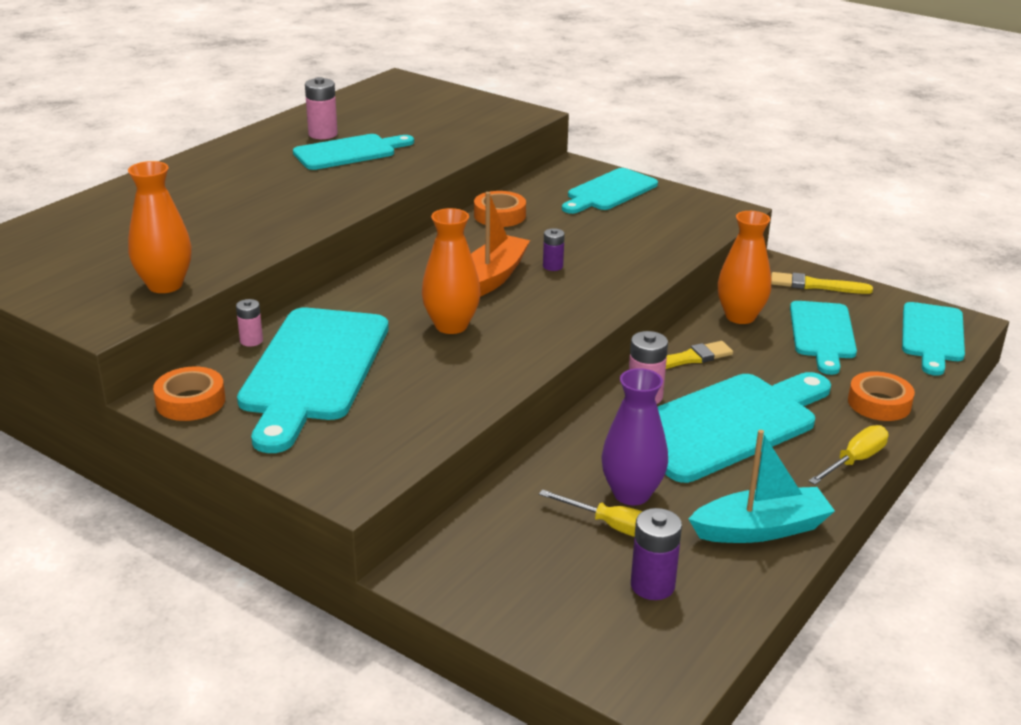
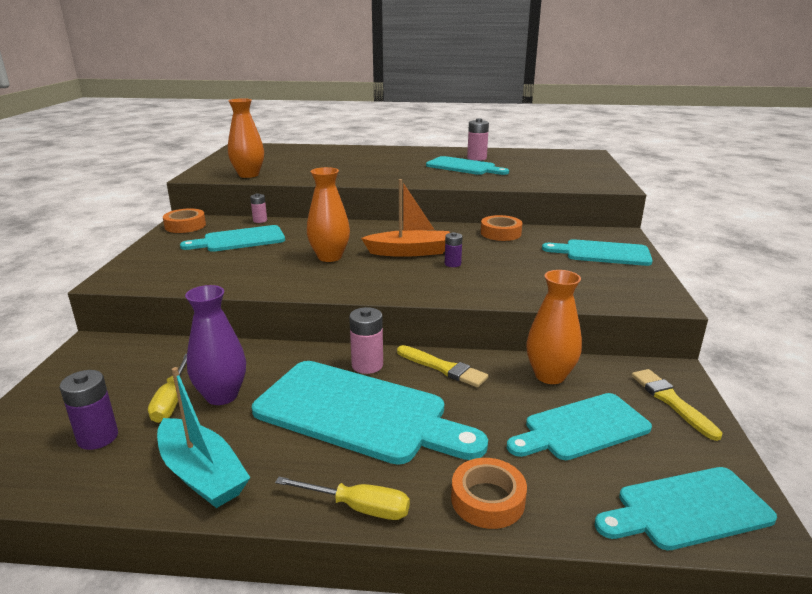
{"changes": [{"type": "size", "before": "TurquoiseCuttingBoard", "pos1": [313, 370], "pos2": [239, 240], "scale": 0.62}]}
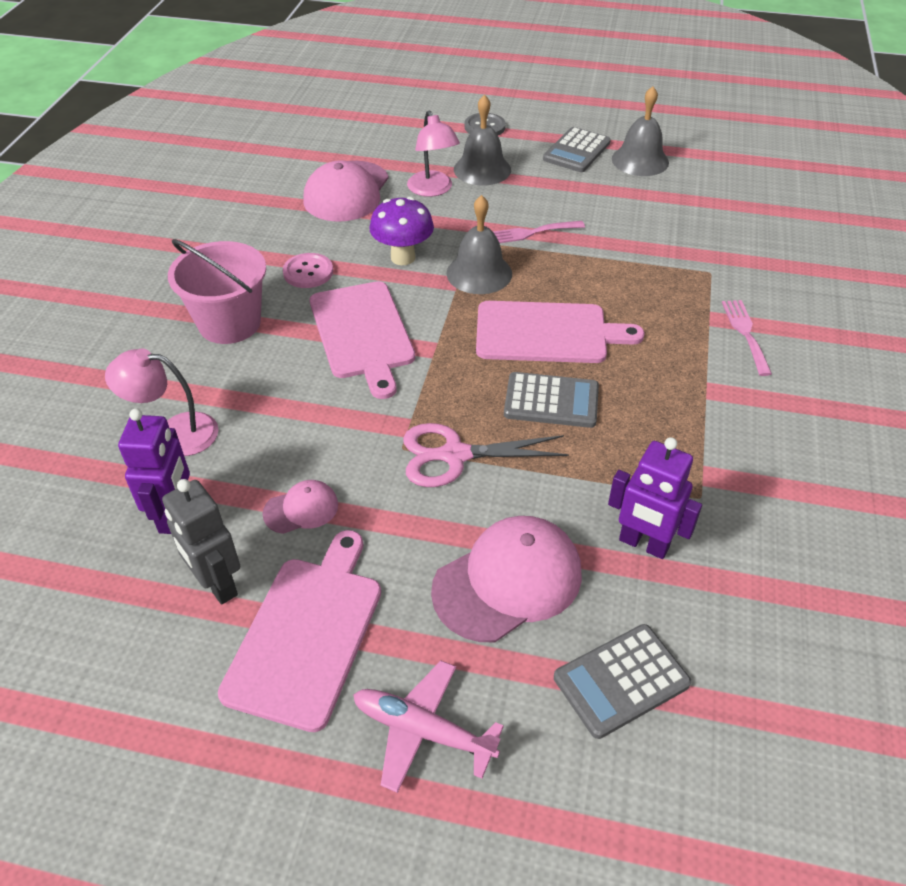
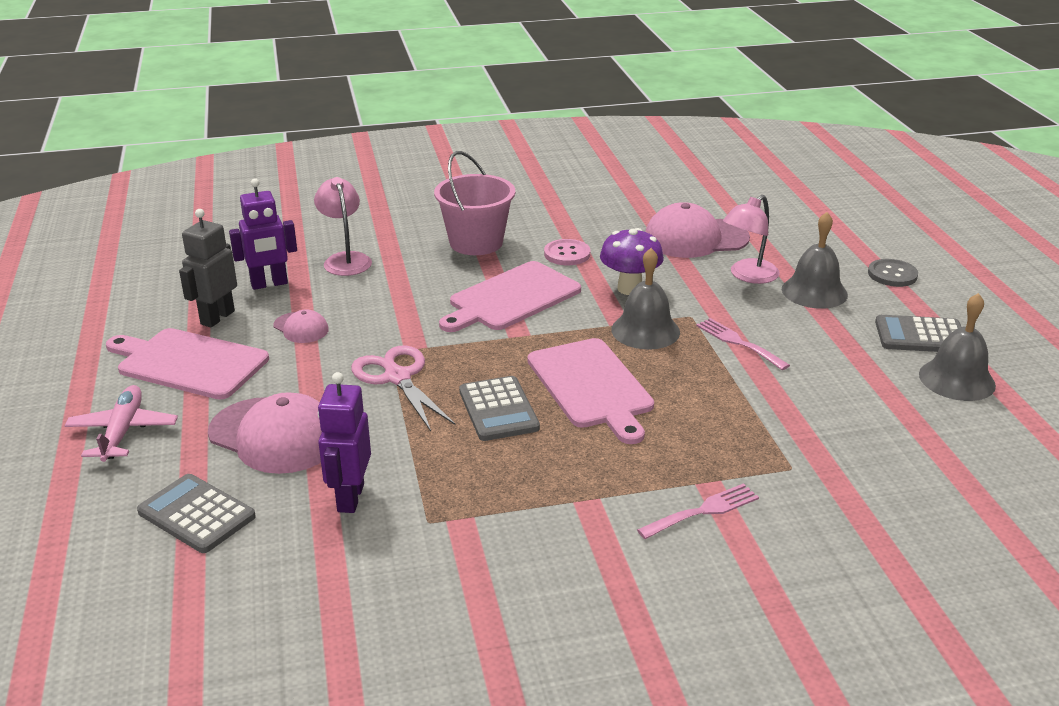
{"changes": [{"type": "spun", "before": "PinkCuttingBoard", "pos1": [307, 634], "pos2": [189, 363], "turn": -150}]}
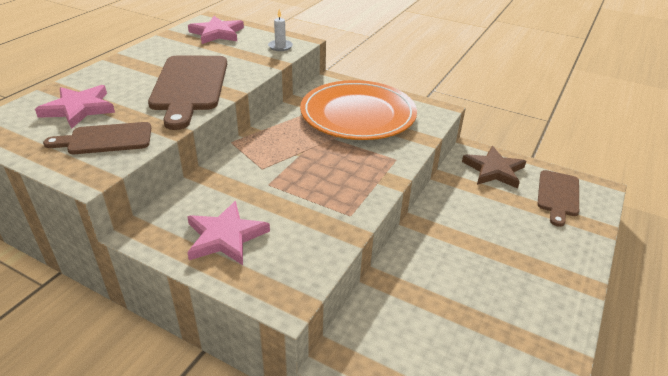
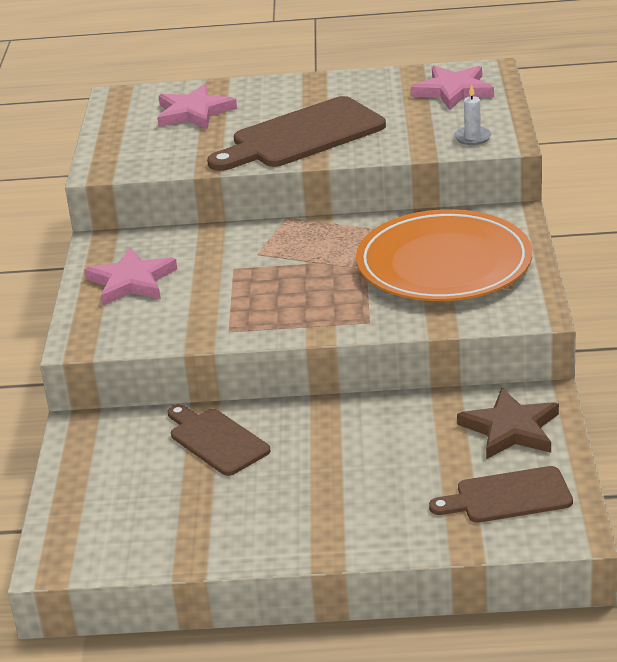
{"changes": [{"type": "relocated", "before": "BrownCuttingBoard", "pos1": [106, 139], "pos2": [216, 440]}]}
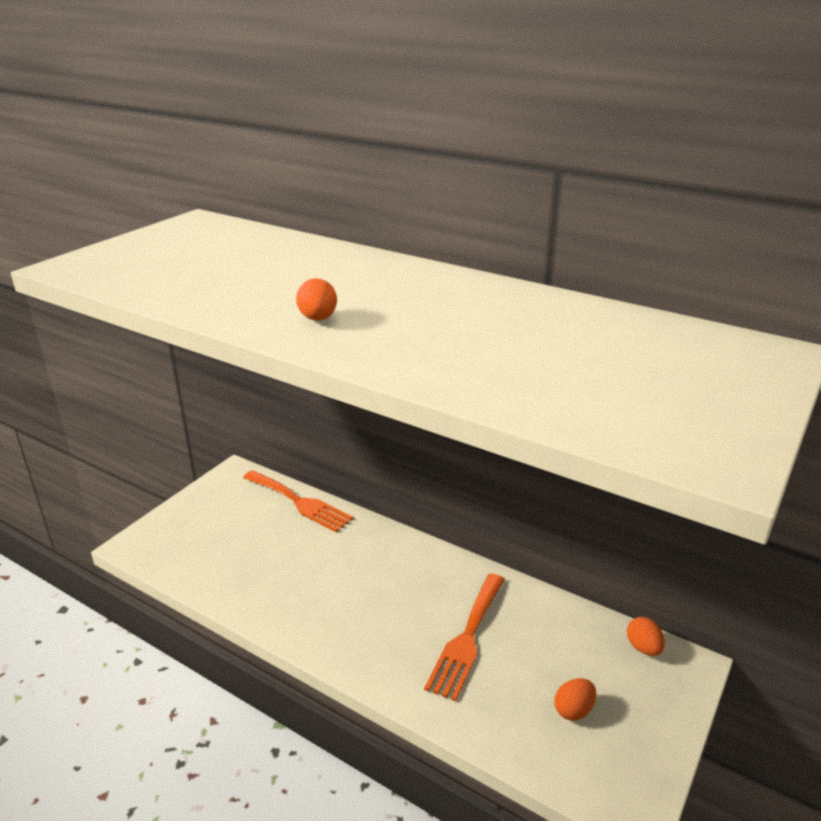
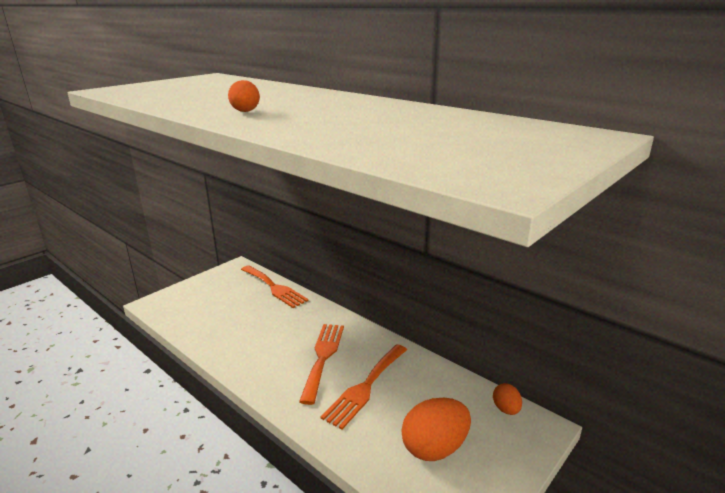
{"changes": [{"type": "appeared", "after": "OrangeFork", "pos2": [323, 357]}, {"type": "size", "before": "OrangeEgg", "pos1": [573, 710], "pos2": [434, 448], "scale": 1.9}]}
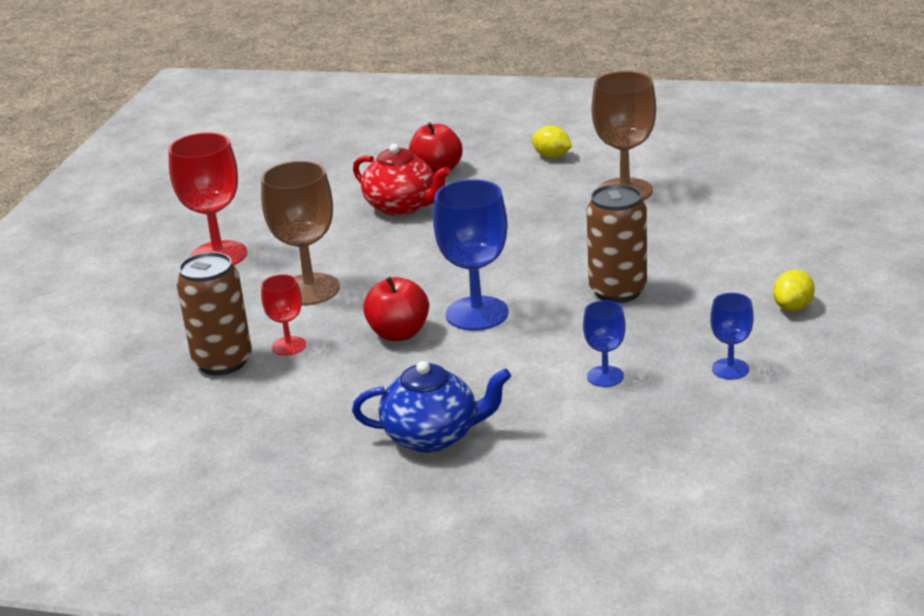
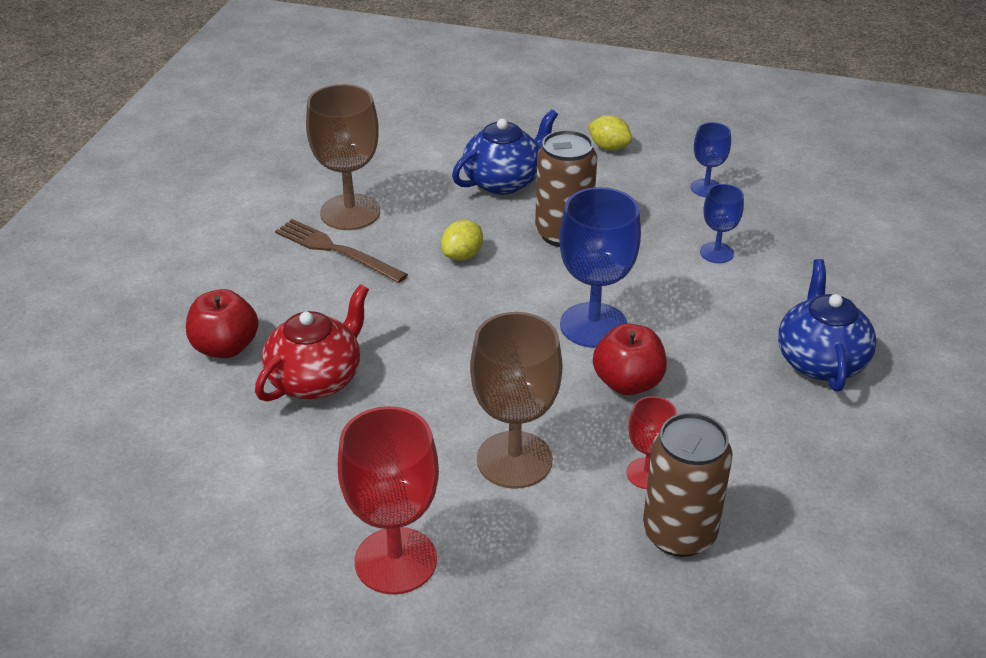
{"changes": [{"type": "appeared", "after": "BrownFork", "pos2": [336, 250]}, {"type": "relocated", "before": "YellowLemon", "pos1": [552, 156], "pos2": [462, 255]}, {"type": "appeared", "after": "BlueTeapot", "pos2": [503, 181]}]}
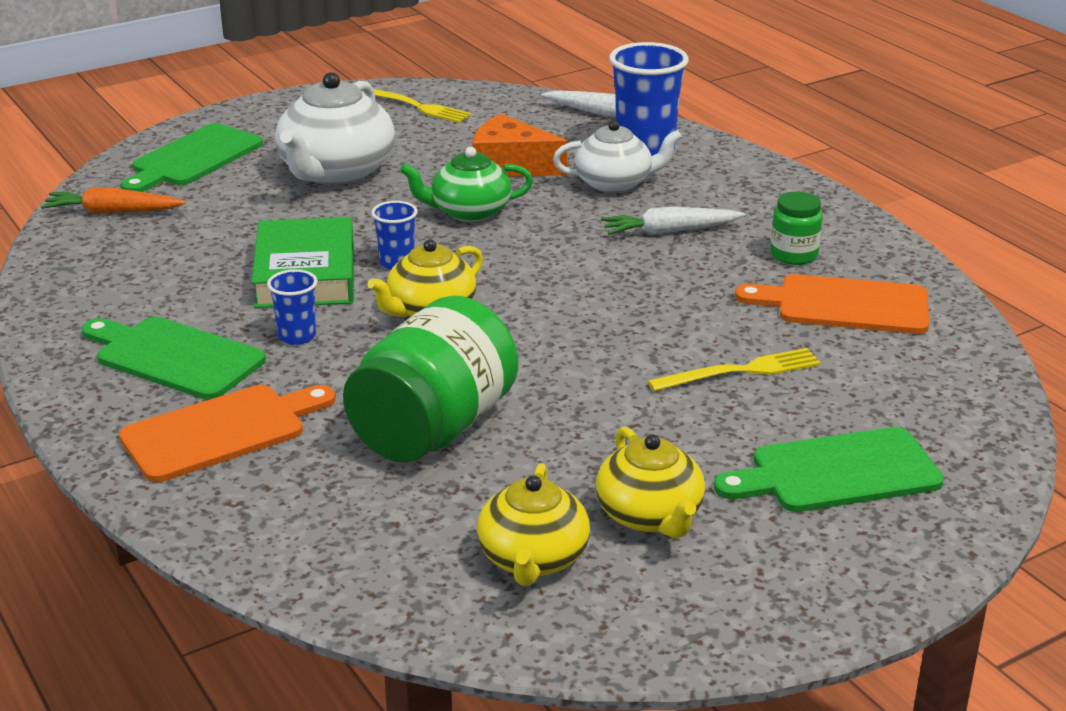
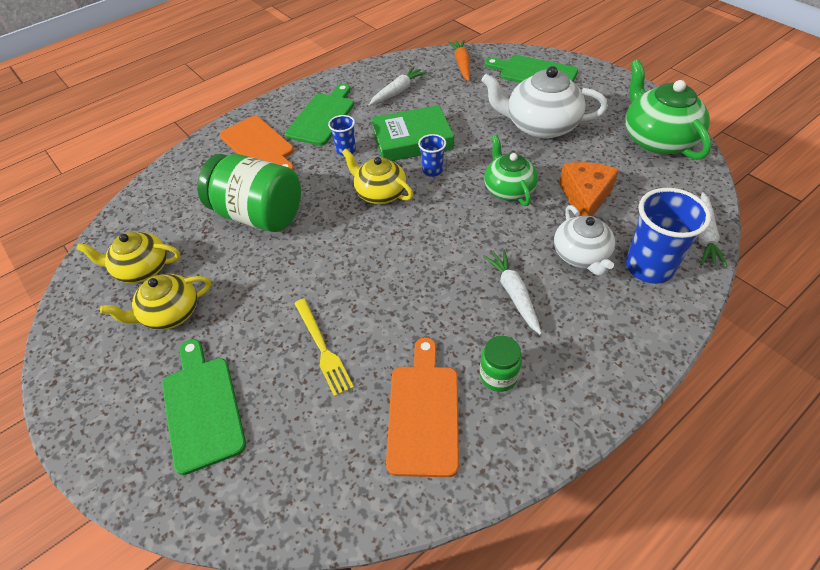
{"changes": [{"type": "appeared", "after": "WhiteCarrot", "pos2": [397, 91]}, {"type": "exchanged", "before": "YellowFork", "after": "GreenTeapot", "pos1": [415, 106], "pos2": [657, 139]}]}
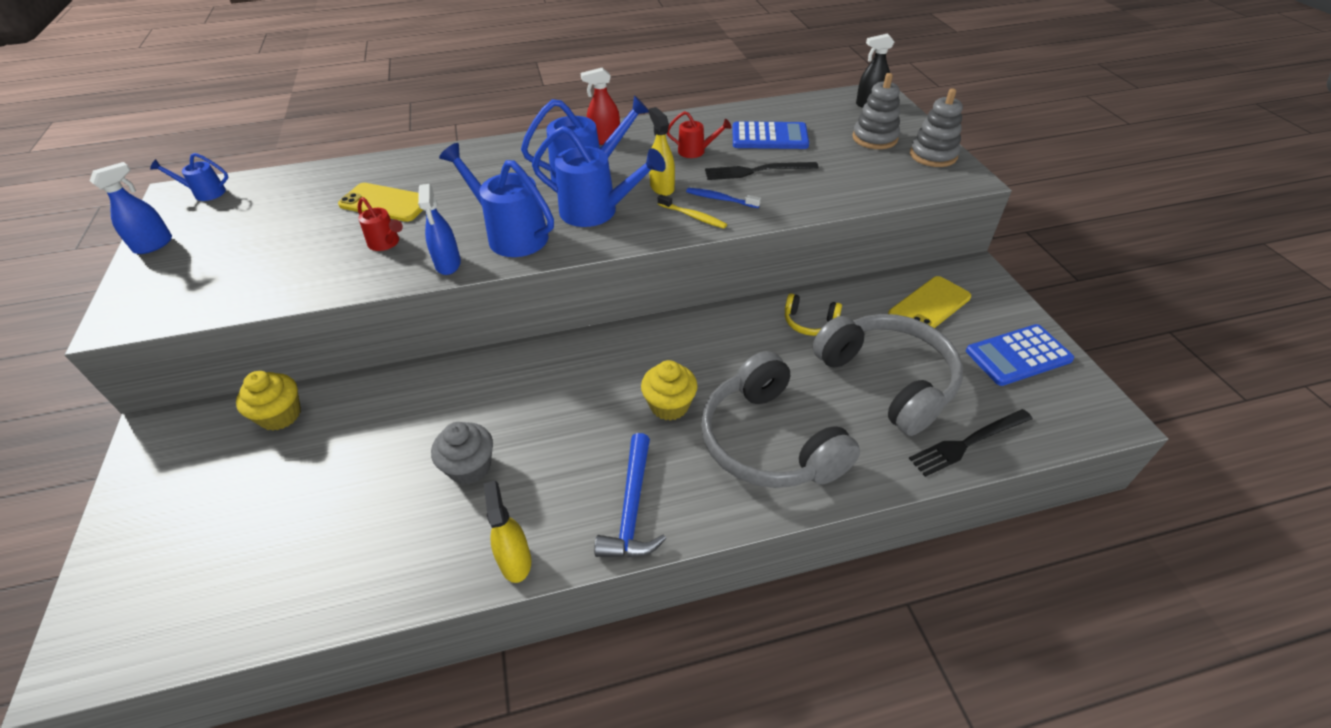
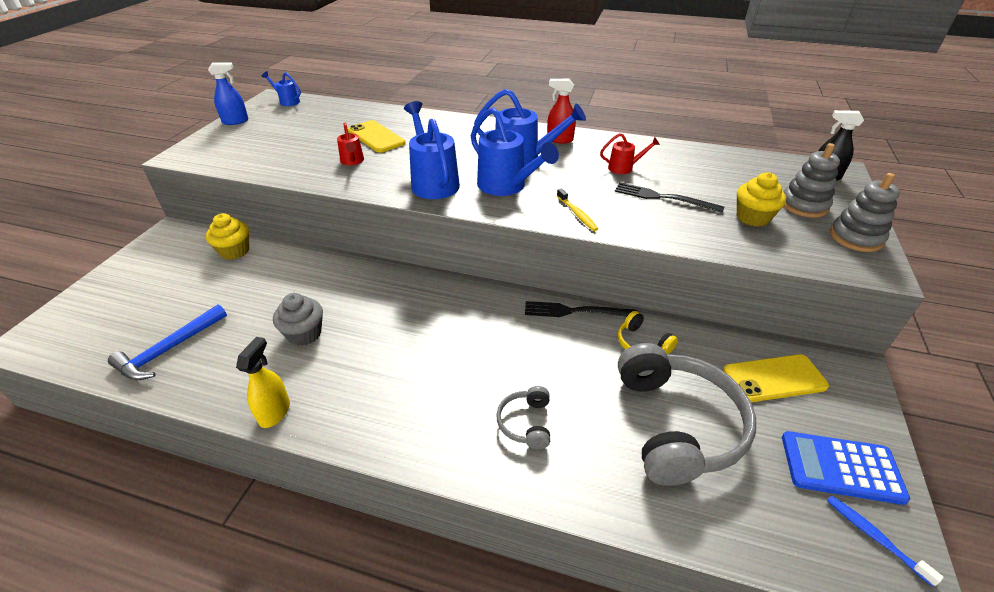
{"changes": [{"type": "relocated", "before": "BlueHammer", "pos1": [632, 508], "pos2": [169, 350]}, {"type": "size", "before": "GreyHeadphones", "pos1": [769, 441], "pos2": [526, 423], "scale": 0.45}, {"type": "relocated", "before": "BlackFork", "pos1": [968, 443], "pos2": [575, 311]}, {"type": "spun", "before": "RedWateringCan", "pos1": [696, 151], "pos2": [624, 168], "turn": -45}, {"type": "relocated", "before": "YellowCupcake", "pos1": [669, 405], "pos2": [752, 217]}, {"type": "relocated", "before": "BlueToothbrush", "pos1": [721, 199], "pos2": [875, 537]}, {"type": "missing", "before": "BlueSprayBottle", "pos1": [448, 264]}, {"type": "missing", "before": "YellowSprayBottle", "pos1": [662, 187]}, {"type": "missing", "before": "BlueCalculator", "pos1": [769, 137]}]}
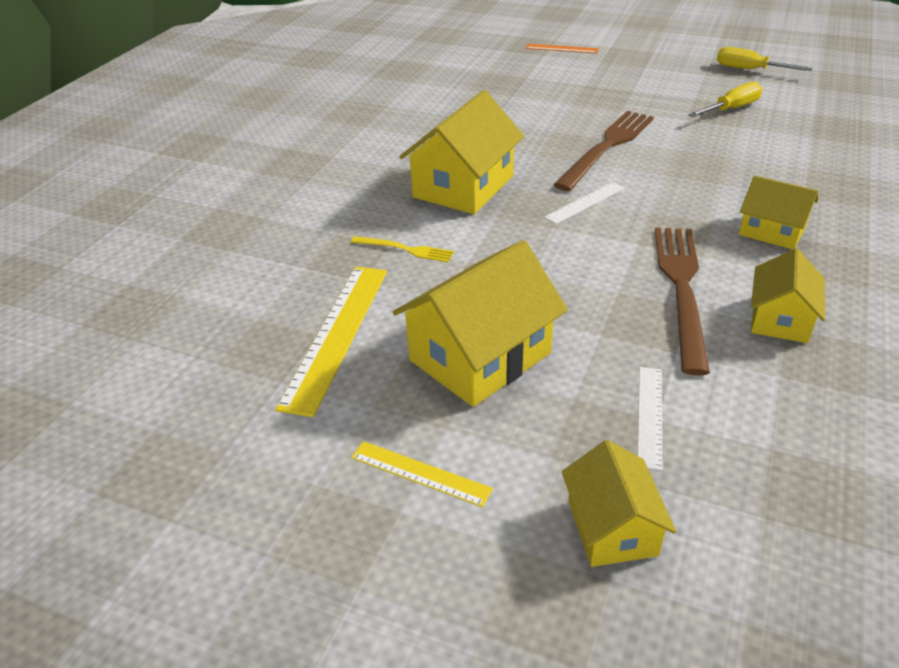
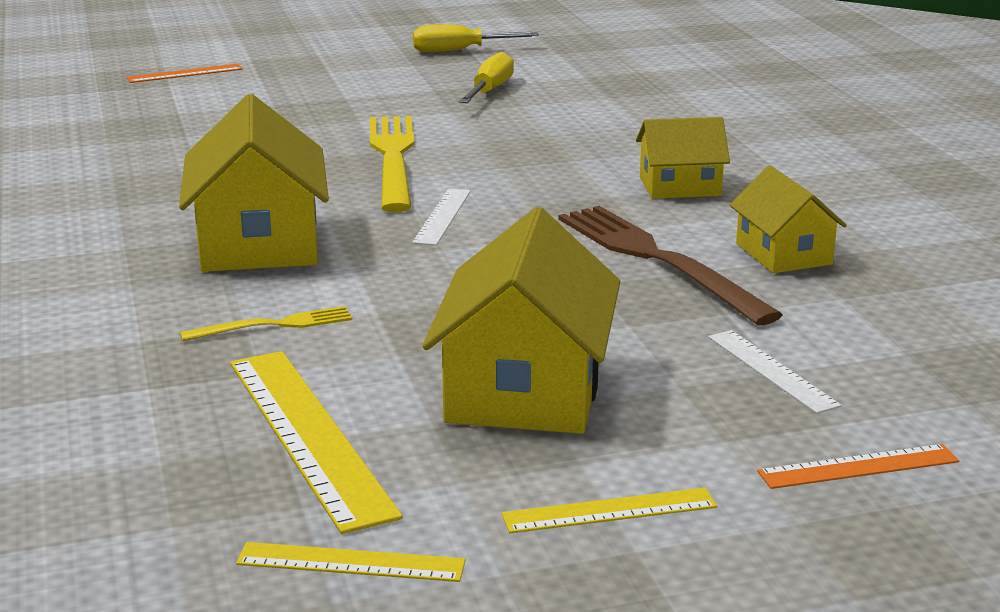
{"changes": [{"type": "appeared", "after": "YellowRuler", "pos2": [351, 563]}, {"type": "colour", "before": "BrownFork", "after": "YellowFork", "pos1": [607, 147], "pos2": [393, 158]}, {"type": "exchanged", "before": "YellowHouse", "after": "OrangeRuler", "pos1": [612, 527], "pos2": [858, 466]}]}
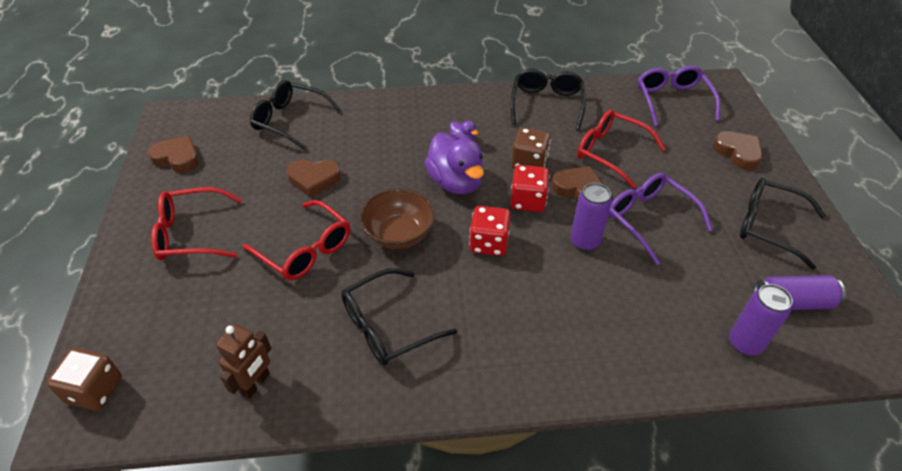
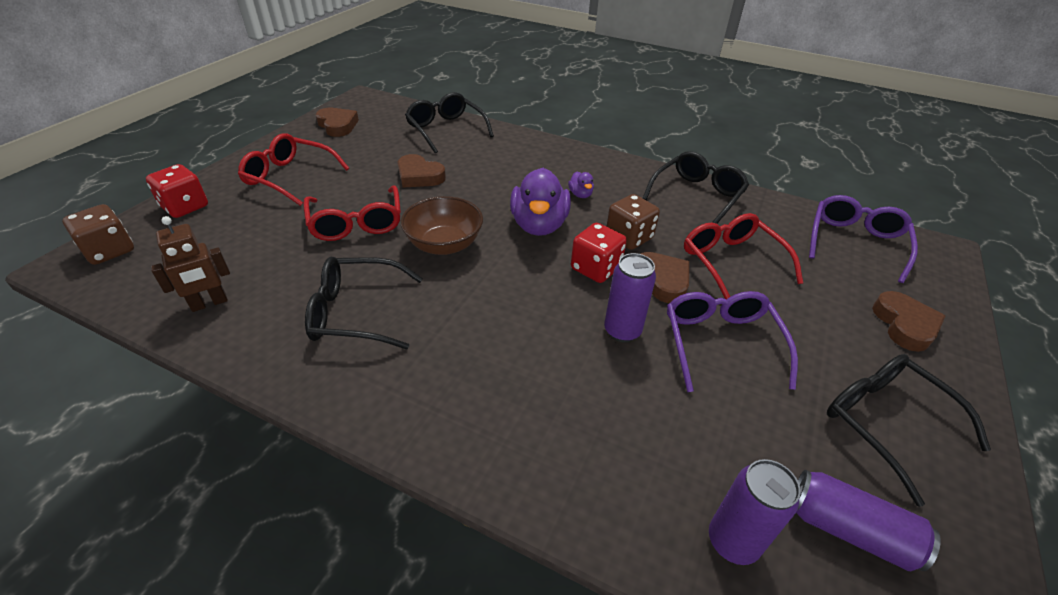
{"changes": [{"type": "relocated", "before": "RedDice", "pos1": [489, 243], "pos2": [185, 207]}]}
